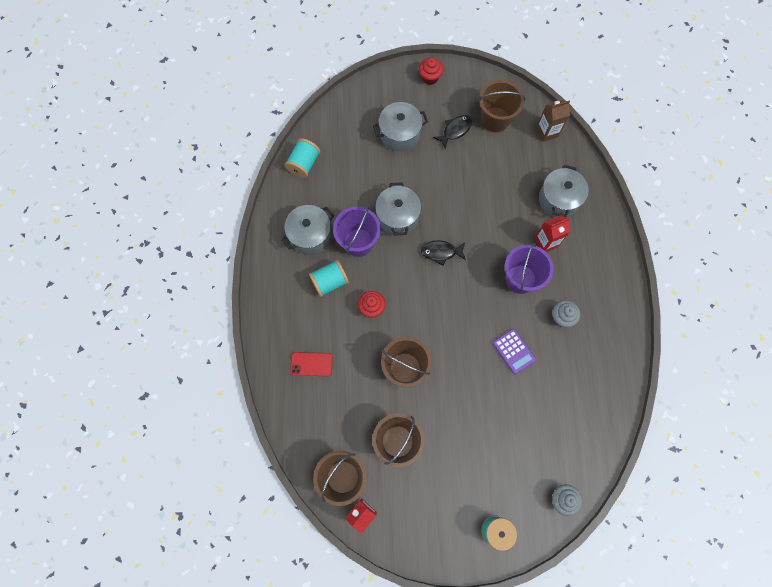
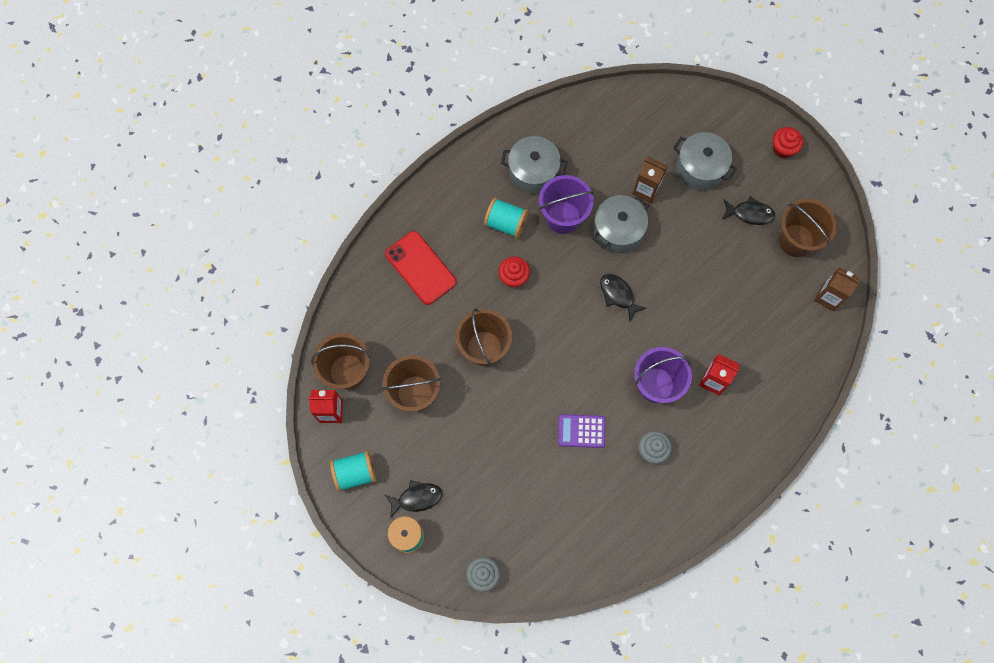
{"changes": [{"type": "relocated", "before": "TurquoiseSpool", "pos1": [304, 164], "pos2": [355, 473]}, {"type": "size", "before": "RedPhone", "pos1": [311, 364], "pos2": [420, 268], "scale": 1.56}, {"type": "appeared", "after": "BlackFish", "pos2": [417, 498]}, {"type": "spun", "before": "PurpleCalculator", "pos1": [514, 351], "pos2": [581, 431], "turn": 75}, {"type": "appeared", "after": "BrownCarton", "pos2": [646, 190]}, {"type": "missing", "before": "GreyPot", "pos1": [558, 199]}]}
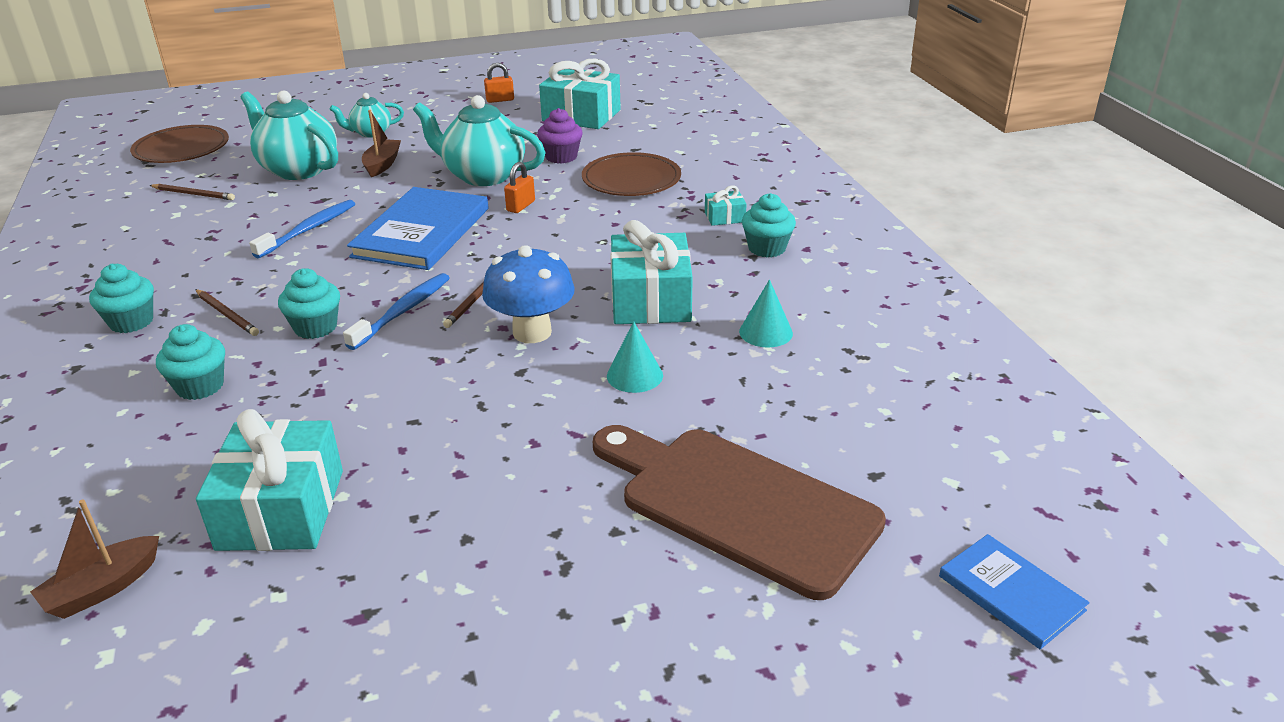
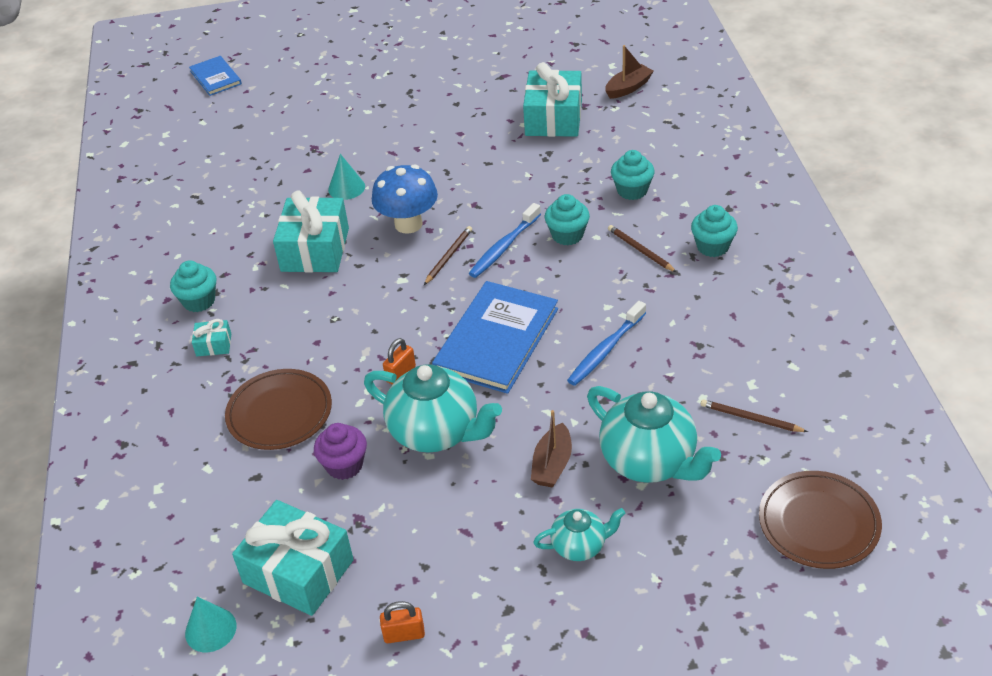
{"changes": [{"type": "relocated", "before": "TurquoiseCone", "pos1": [765, 332], "pos2": [210, 629]}, {"type": "missing", "before": "BrownCuttingBoard", "pos1": [738, 504]}]}
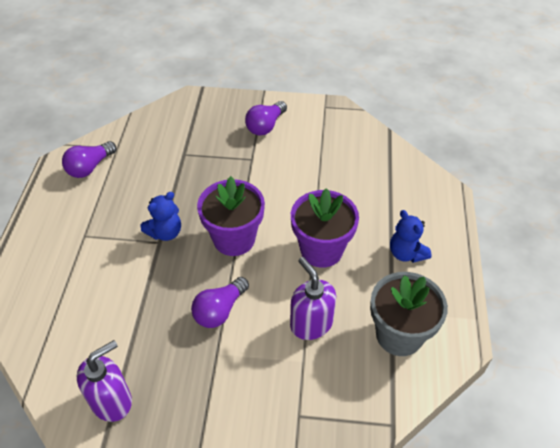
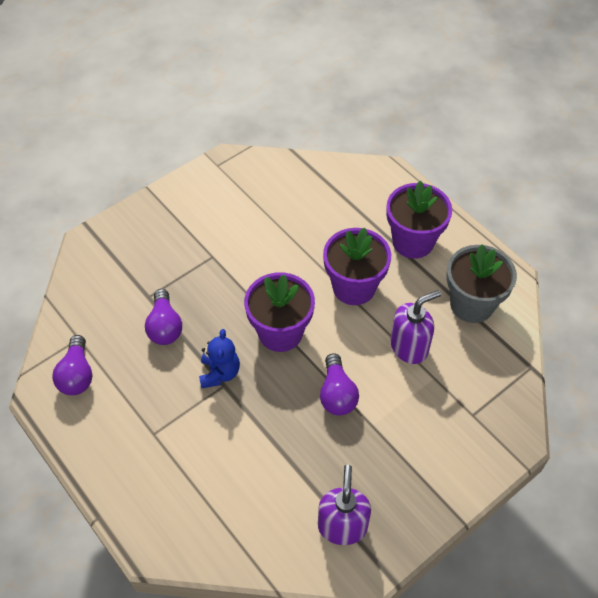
{"changes": [{"type": "relocated", "before": "PurpleLightBulb", "pos1": [265, 126], "pos2": [165, 326]}, {"type": "exchanged", "before": "BlueTeddyBear", "after": "PurpleFlowerPot", "pos1": [406, 253], "pos2": [413, 242]}, {"type": "spun", "before": "PurpleSoapDispenser", "pos1": [311, 323], "pos2": [409, 347], "turn": 135}]}
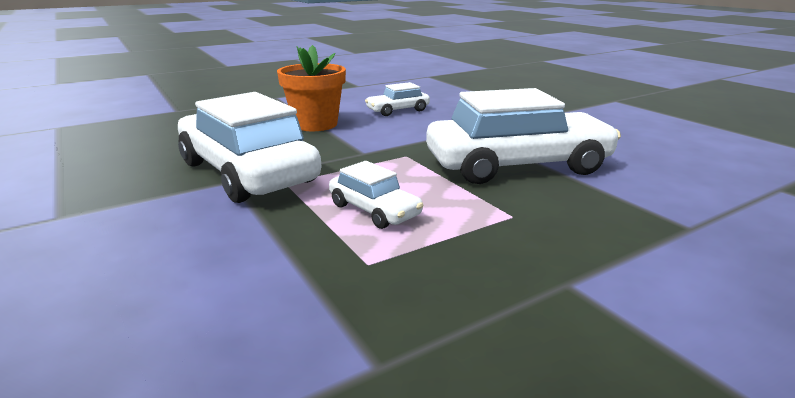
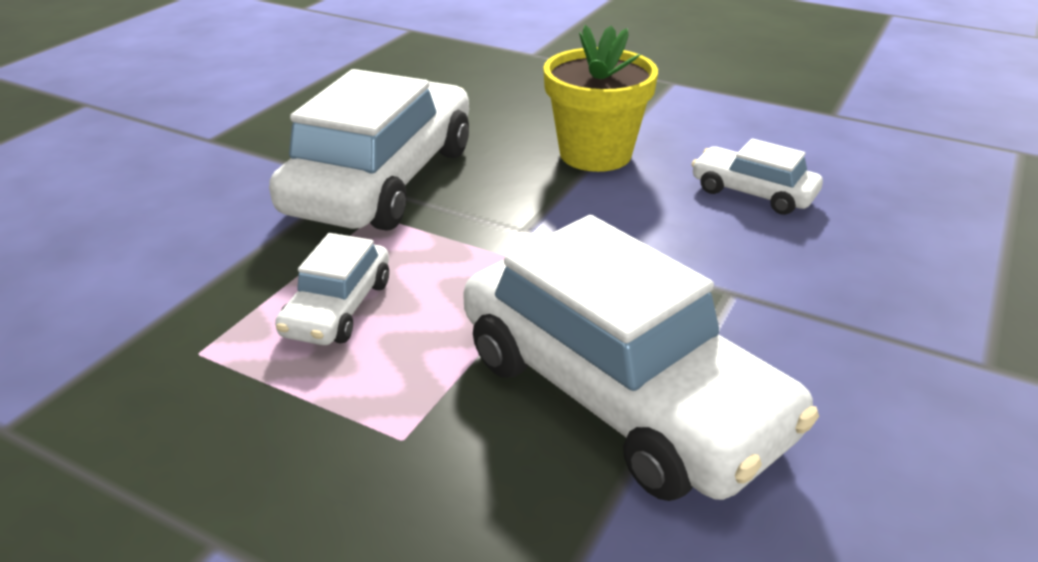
{"changes": [{"type": "colour", "before": "OrangeFlowerPot", "after": "YellowFlowerPot", "pos1": [315, 124], "pos2": [595, 154]}]}
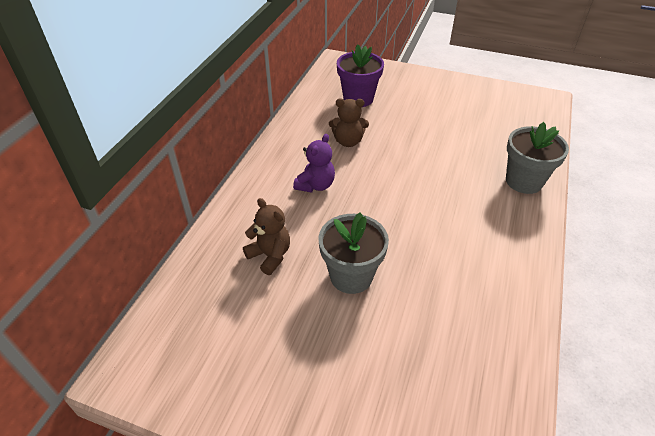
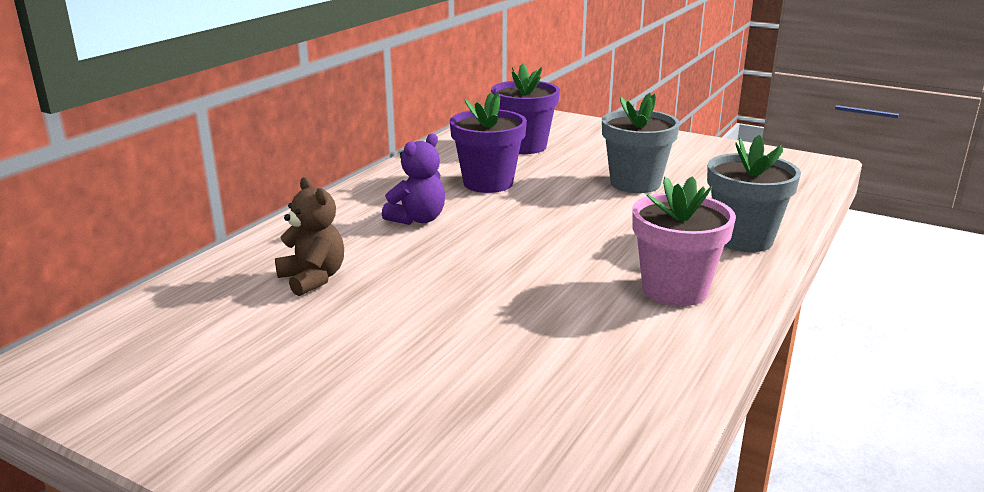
{"changes": [{"type": "exchanged", "before": "BrownTeddyBear", "after": "PurpleFlowerPot", "pos1": [348, 141], "pos2": [488, 183]}, {"type": "relocated", "before": "GreyFlowerPot", "pos1": [351, 276], "pos2": [635, 183]}, {"type": "appeared", "after": "PinkFlowerPot", "pos2": [674, 290]}]}
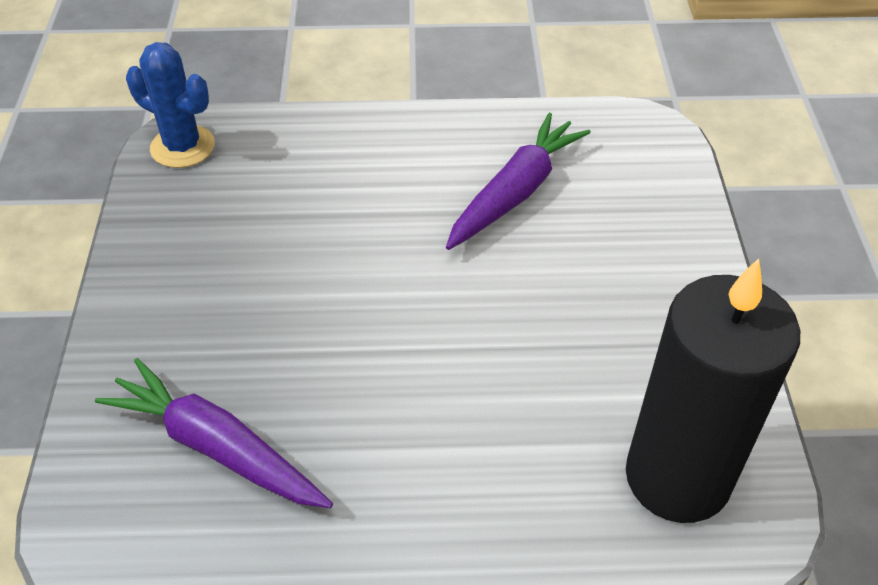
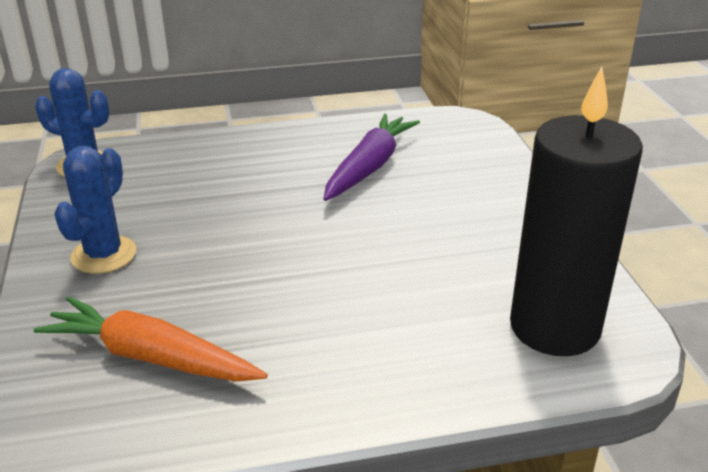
{"changes": [{"type": "colour", "before": "PurpleCarrot", "after": "OrangeCarrot", "pos1": [218, 448], "pos2": [152, 357]}, {"type": "appeared", "after": "BlueCactus", "pos2": [104, 255]}]}
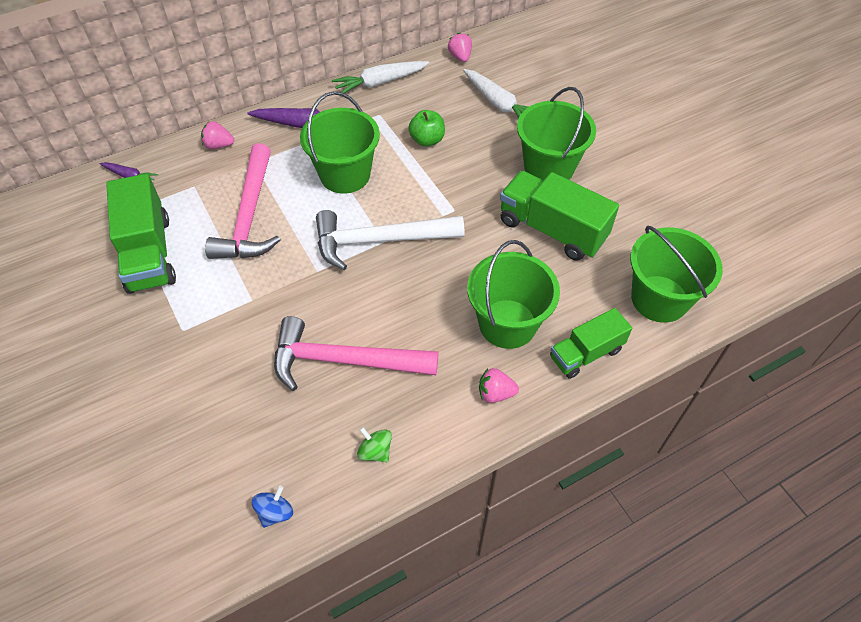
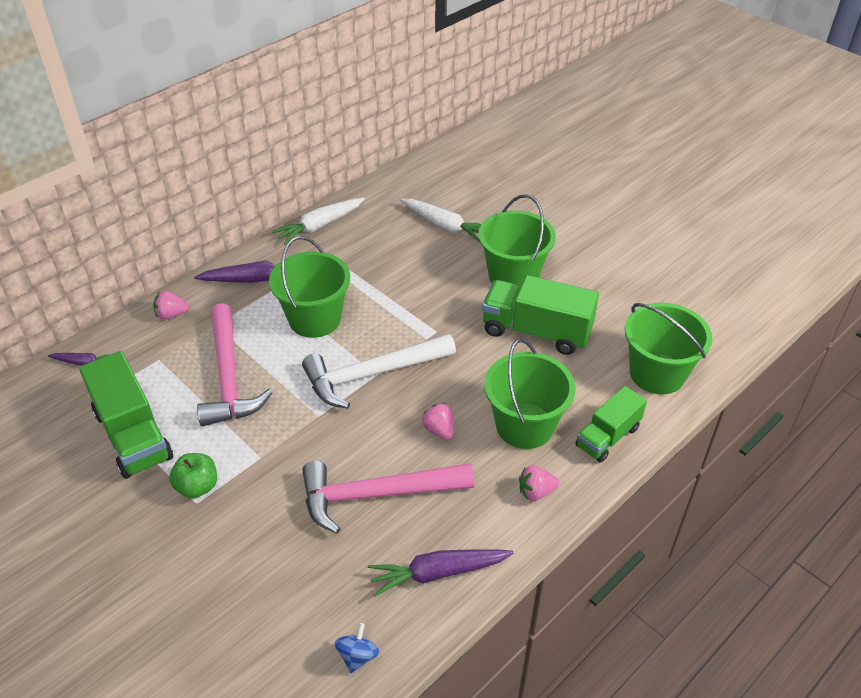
{"changes": [{"type": "relocated", "before": "GreenApple", "pos1": [427, 140], "pos2": [197, 487]}, {"type": "exchanged", "before": "GreenSpinningTop", "after": "PurpleCarrot", "pos1": [375, 451], "pos2": [438, 573]}, {"type": "relocated", "before": "PinkStrawberry", "pos1": [460, 57], "pos2": [439, 430]}]}
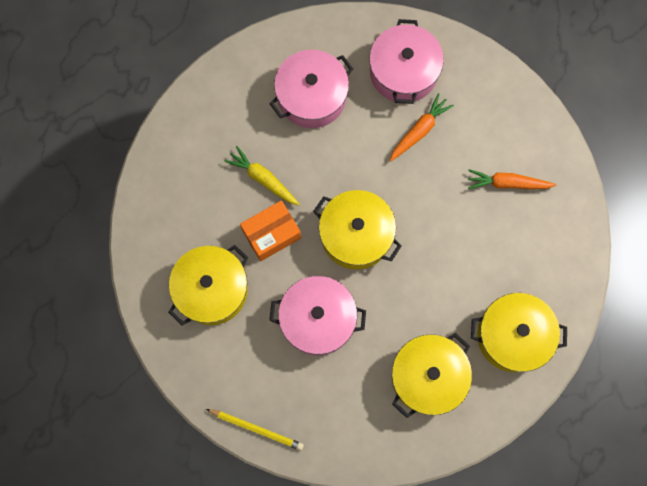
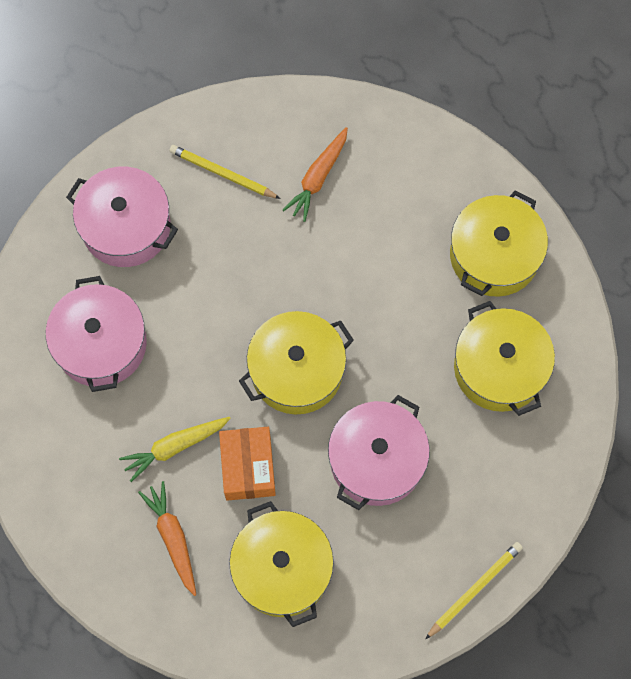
{"changes": [{"type": "relocated", "before": "OrangeCarrot", "pos1": [419, 130], "pos2": [173, 538]}, {"type": "appeared", "after": "YellowPencil", "pos2": [223, 174]}]}
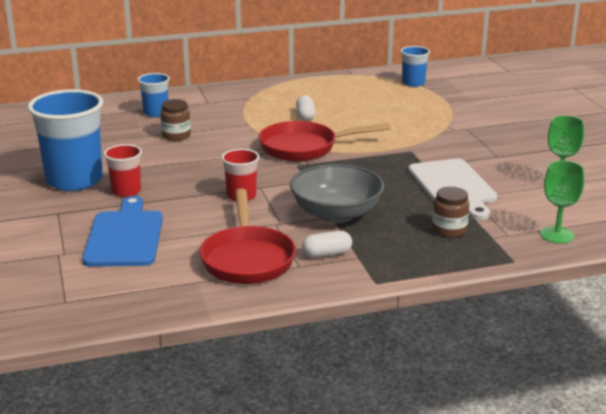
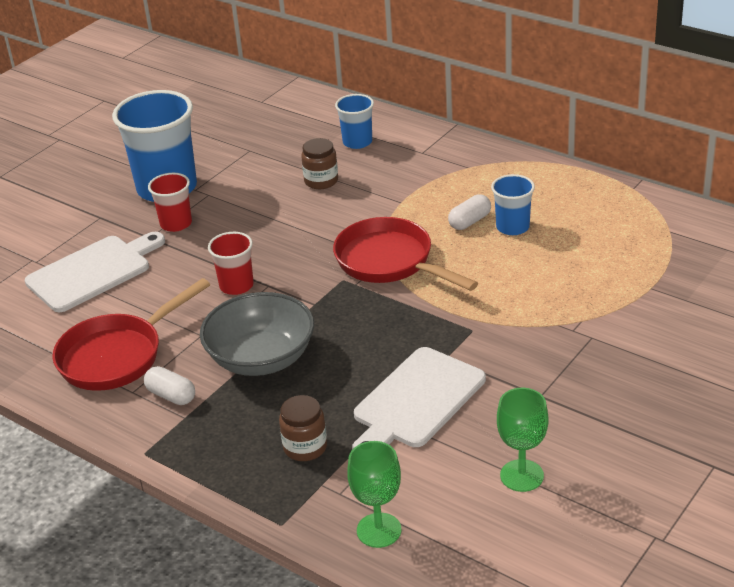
{"changes": [{"type": "colour", "before": "BlueCuttingBoard", "after": "WhiteCuttingBoard", "pos1": [125, 236], "pos2": [93, 272]}, {"type": "relocated", "before": "BlueCup", "pos1": [413, 83], "pos2": [512, 227]}]}
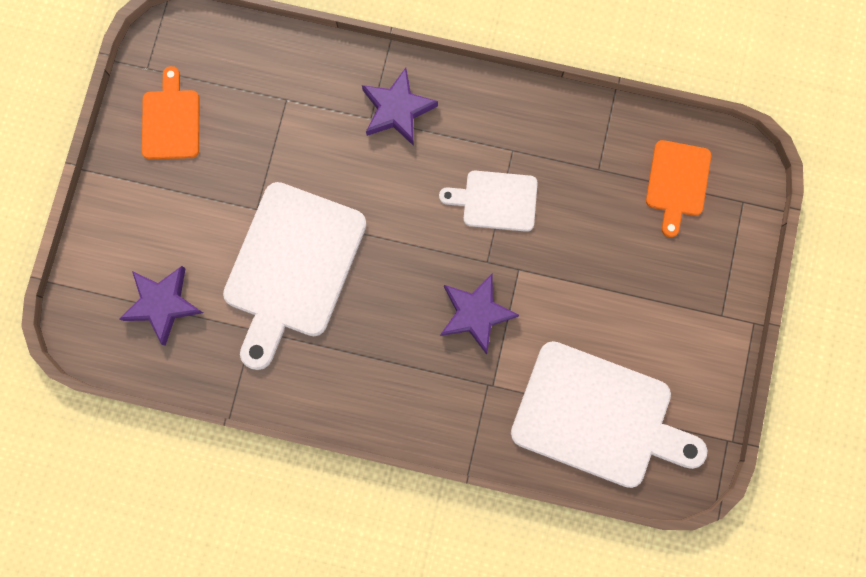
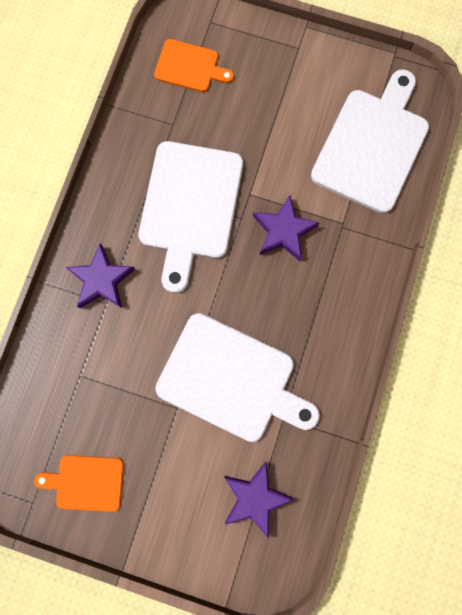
{"changes": [{"type": "size", "before": "WhiteCuttingBoard", "pos1": [495, 201], "pos2": [190, 206], "scale": 1.88}]}
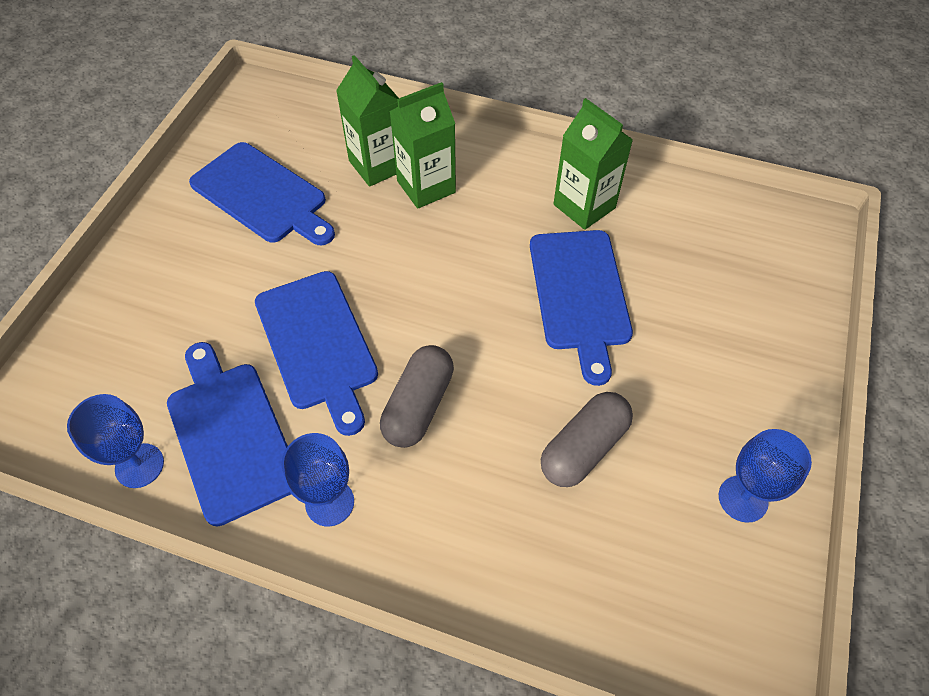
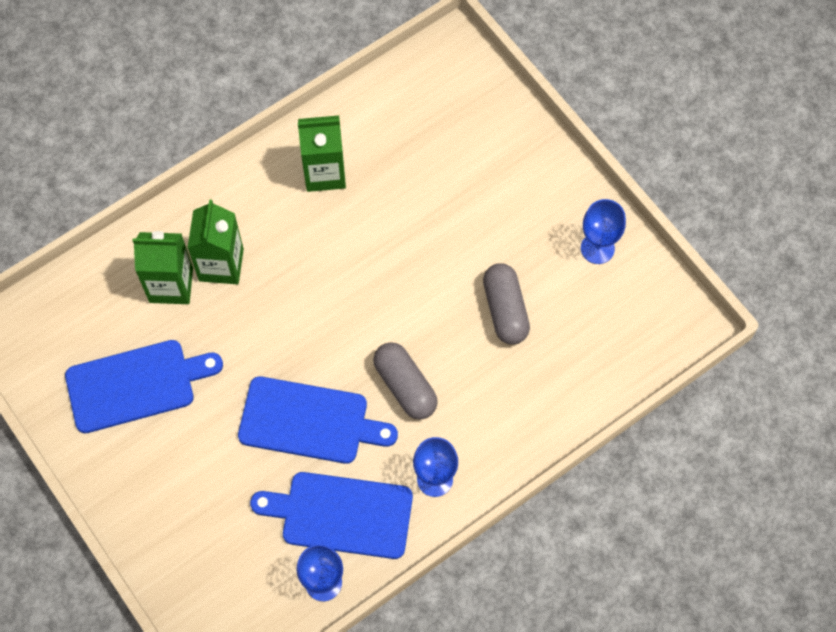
{"changes": [{"type": "missing", "before": "BlueCuttingBoard", "pos1": [580, 295]}]}
